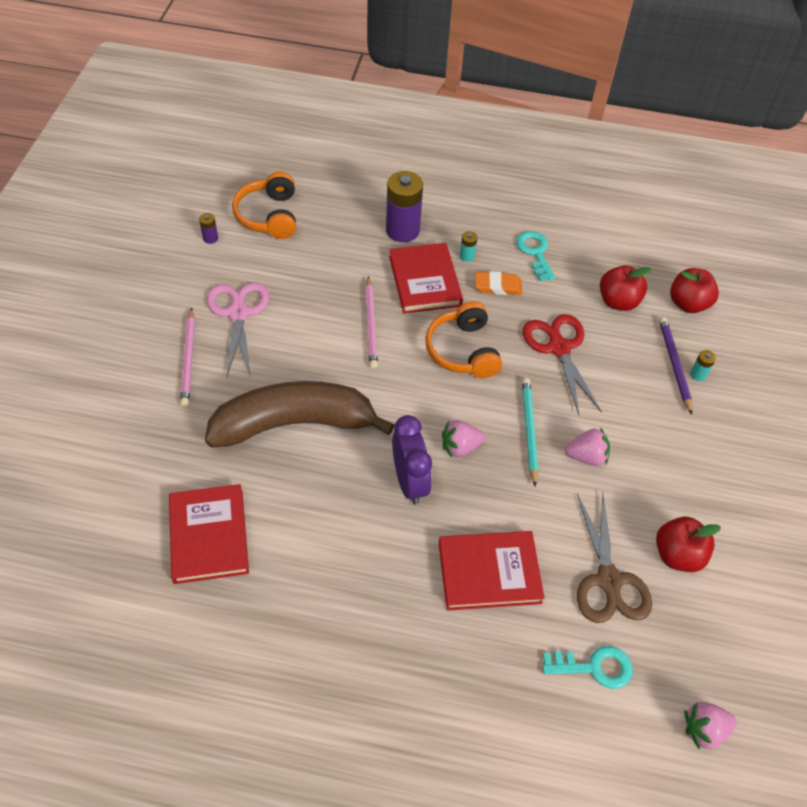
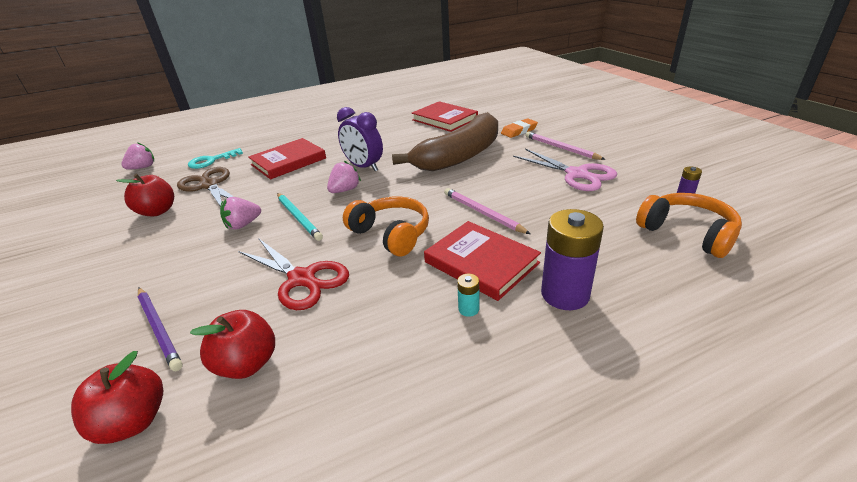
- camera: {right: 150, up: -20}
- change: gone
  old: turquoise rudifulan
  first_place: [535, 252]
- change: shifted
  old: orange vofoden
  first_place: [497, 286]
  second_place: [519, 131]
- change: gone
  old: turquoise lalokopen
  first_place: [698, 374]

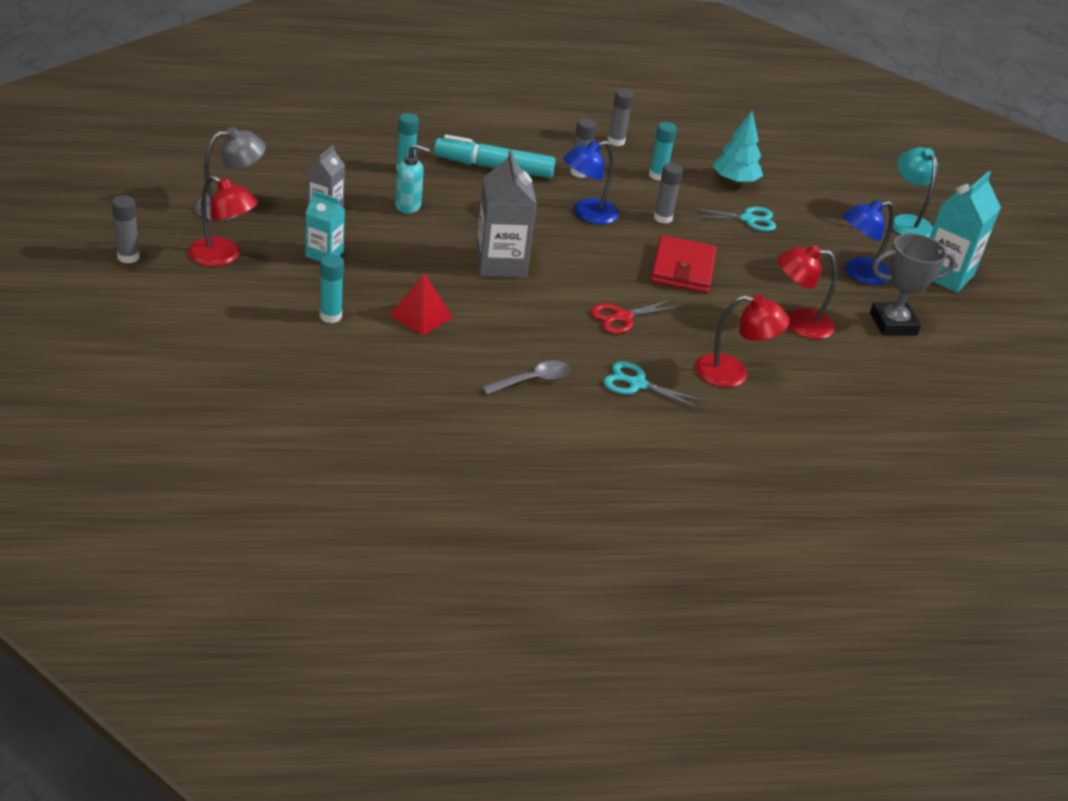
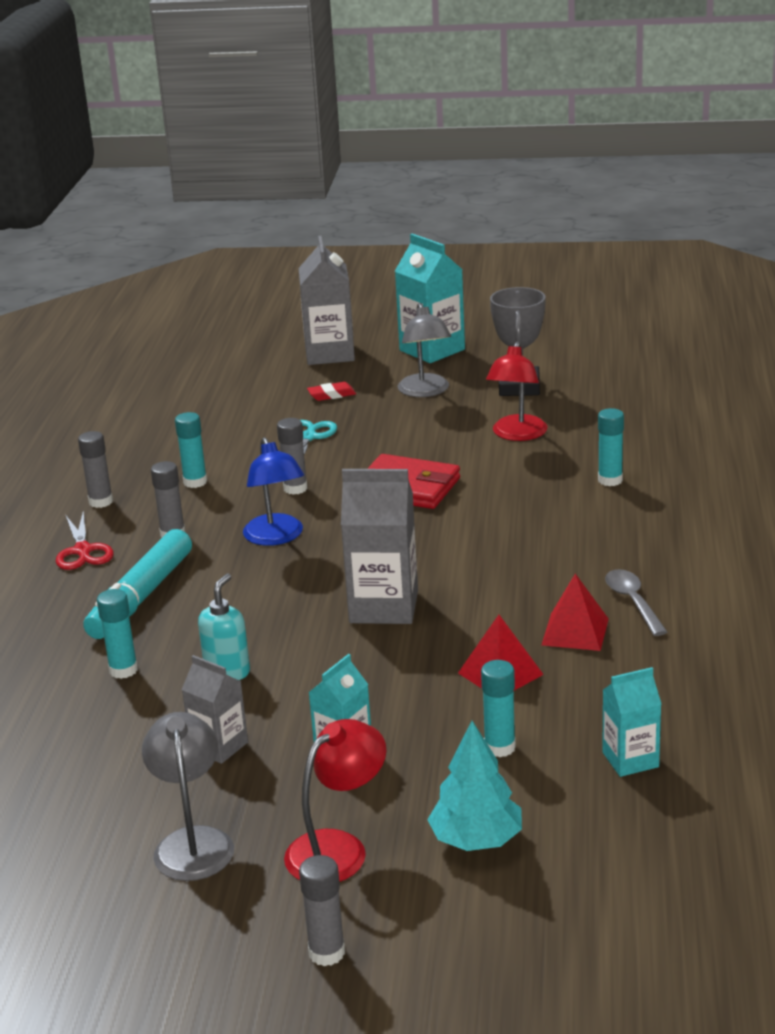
- camera: {right: -70, up: -10}
- change: shifted
  old: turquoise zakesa
  first_place: [735, 181]
  second_place: [476, 840]
- change: swapped
  old: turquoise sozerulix
  new: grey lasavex
  first_place: [907, 222]
  second_place: [329, 354]
- change: repainted
  old: blue sozerulix
  new: grey sozerulix
  first_place: [859, 273]
  second_place: [425, 391]
- change: swapped
  old: red sozerulix
  new: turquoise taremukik
  first_place: [733, 373]
  second_place: [610, 480]
- change: shifted
  old: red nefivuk
  first_place: [622, 317]
  second_place: [83, 551]
- change: gone
  old: turquoise nefivuk
  first_place: [637, 384]
- change: new
  new: red vofoden
  second_place: [331, 395]
- change: new
  new: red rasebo
  second_place: [575, 631]
- change: new
  new: turquoise lasavex
  second_place: [630, 760]

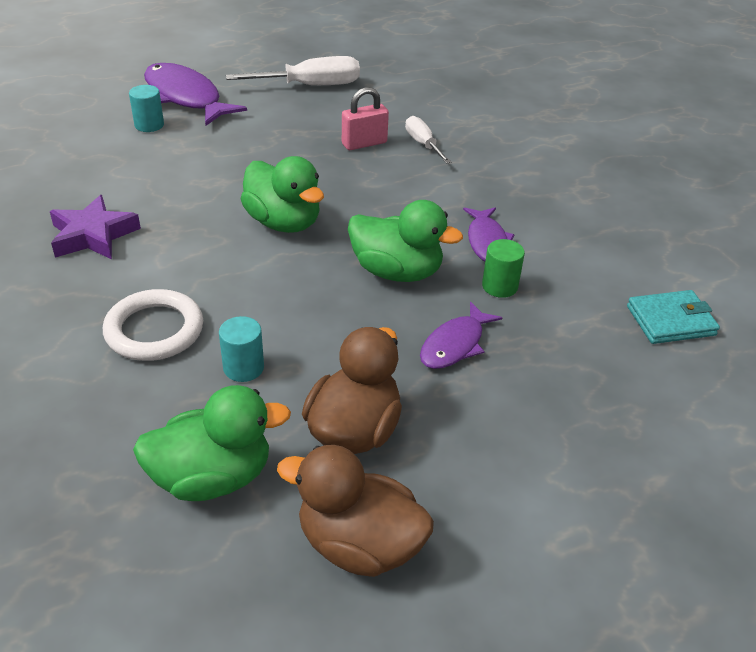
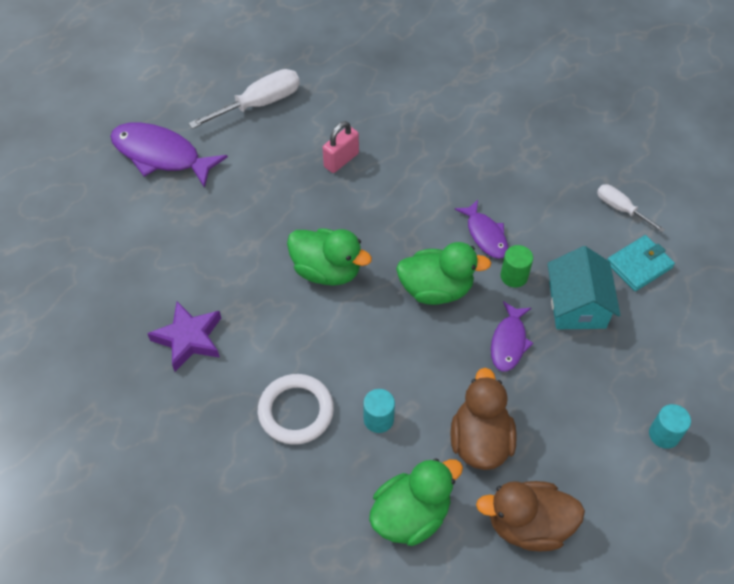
- camera: {right: -20, up: 15}
- change: shifted
  old: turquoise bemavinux
  first_place: [149, 125]
  second_place: [664, 434]
- change: shifted
  old: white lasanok
  first_place: [423, 144]
  second_place: [620, 209]
- change: new
  new: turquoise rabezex
  second_place: [577, 305]

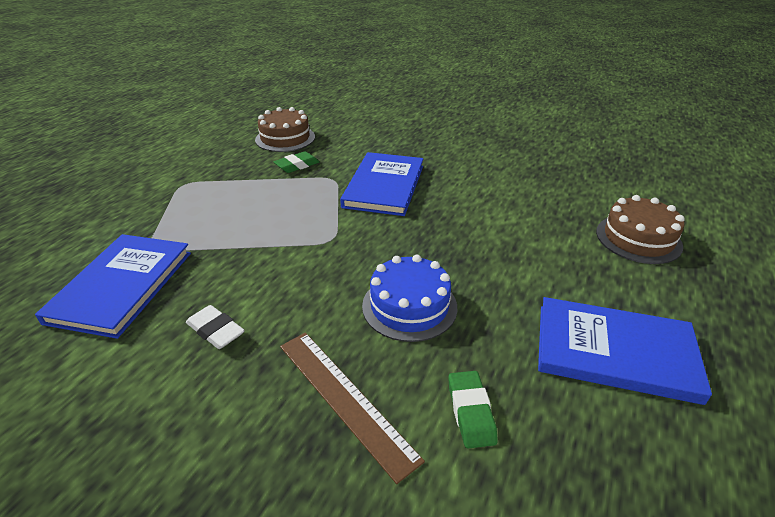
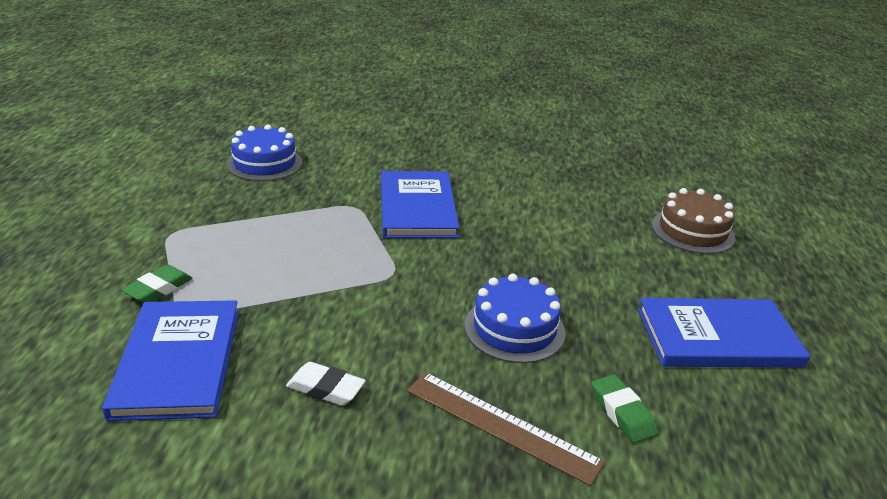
- camera: {right: -20, up: -5}
- change: repainted
  old: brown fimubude
  new: blue fimubude
  first_place: [285, 138]
  second_place: [264, 163]
- change: shifted
  old: green vofoden
  first_place: [297, 165]
  second_place: [158, 289]

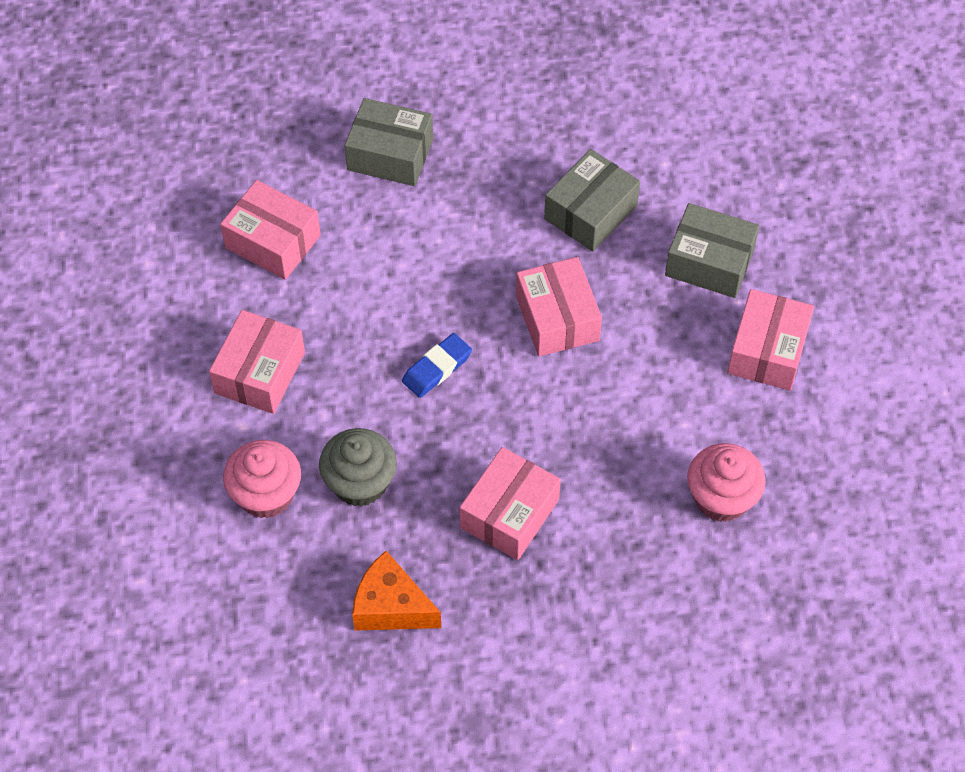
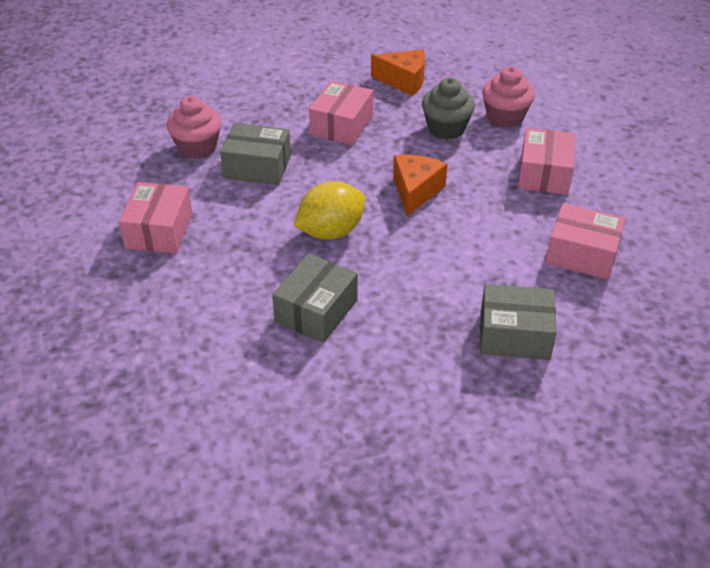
- camera: {right: 170, up: -15}
- change: shifted
  old: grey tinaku
  first_place: [709, 262]
  second_place: [257, 167]
- change: swapped
  old: pink tinaku
  new: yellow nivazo
  first_place: [557, 318]
  second_place: [331, 231]
- change: swapped
  old: blue vofoden
  new: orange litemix
  first_place: [437, 368]
  second_place: [415, 191]

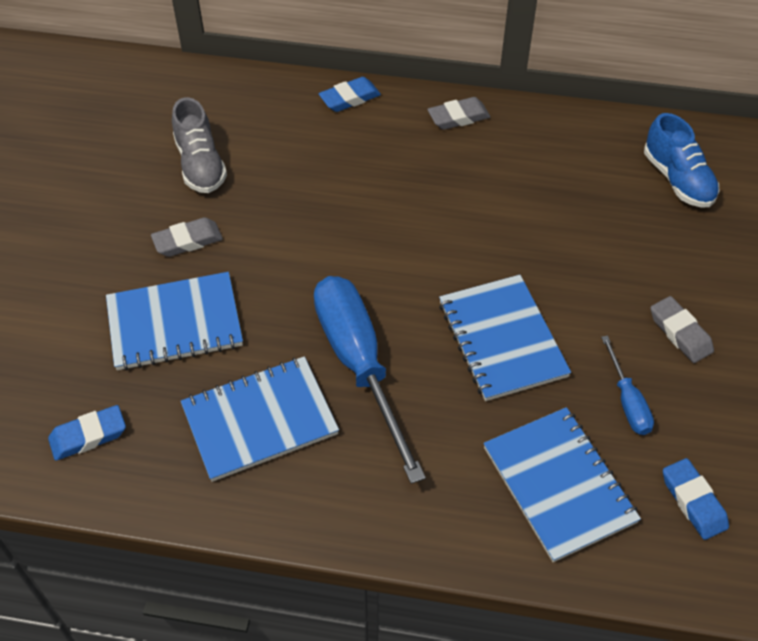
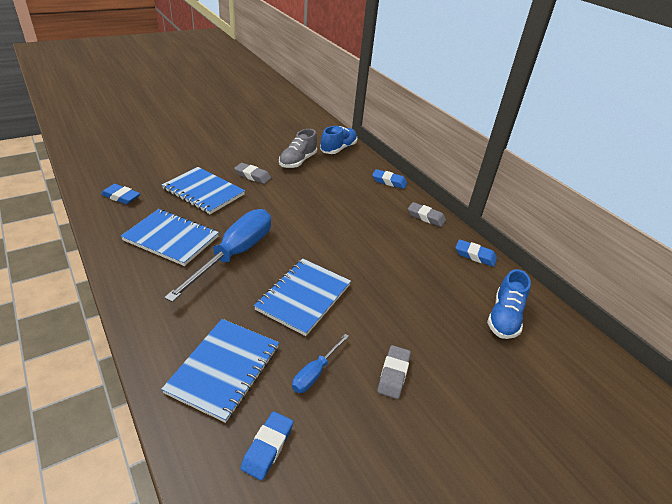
- camera: {right: 45, up: -15}
- change: new
  new: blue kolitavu
  second_place: [338, 149]
- change: new
  new: blue vofoden
  second_place: [475, 256]

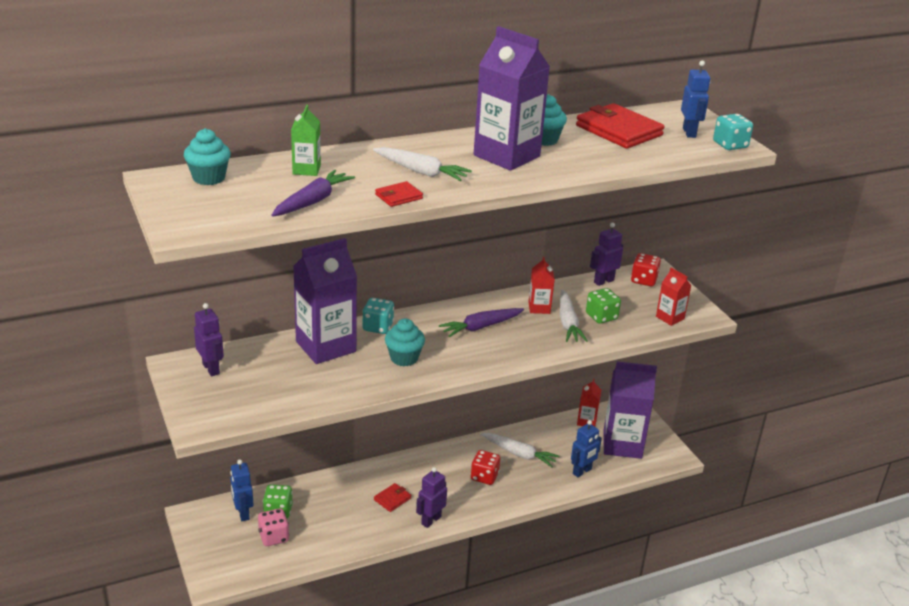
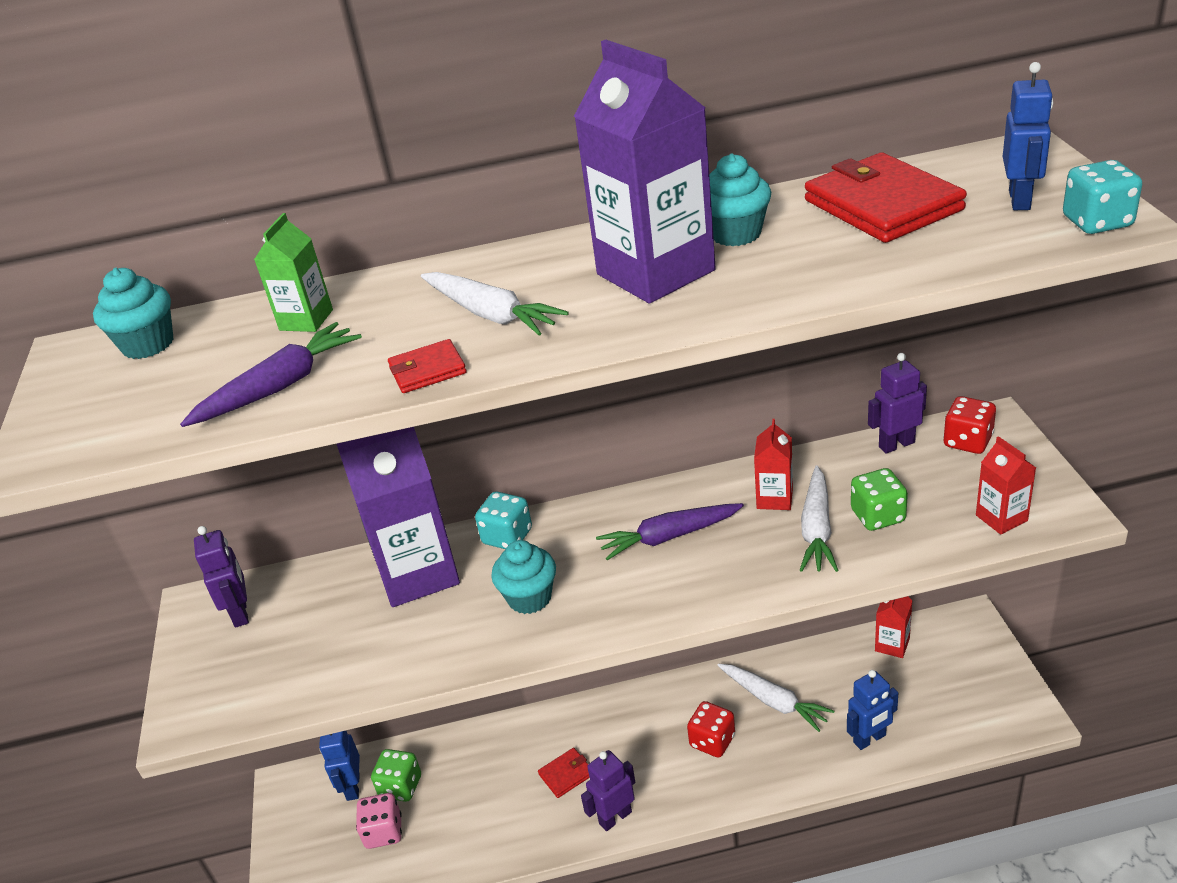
- camera: {right: 20, up: 5}
- change: gone
  old: purple lasavex
  first_place: [622, 444]

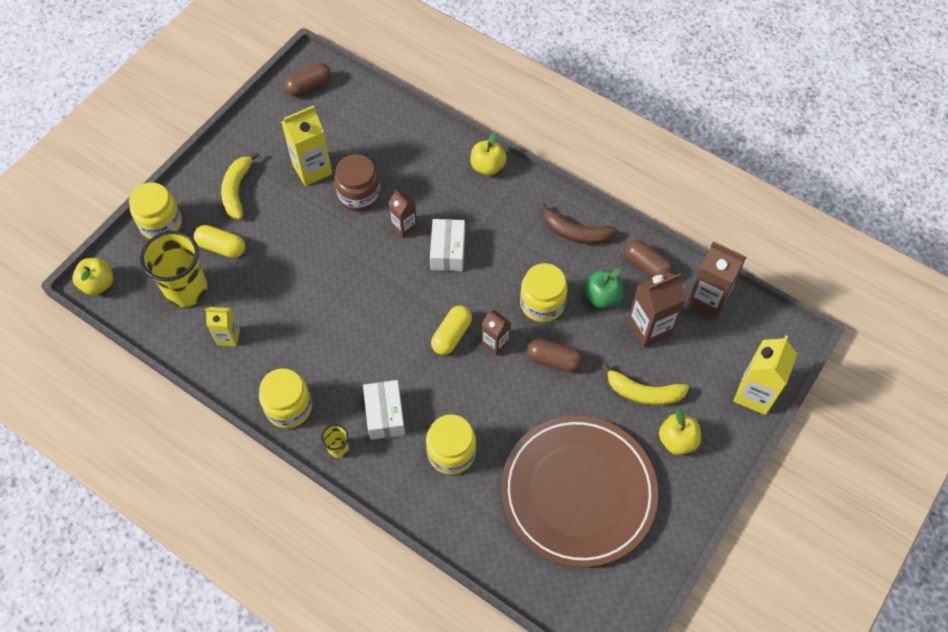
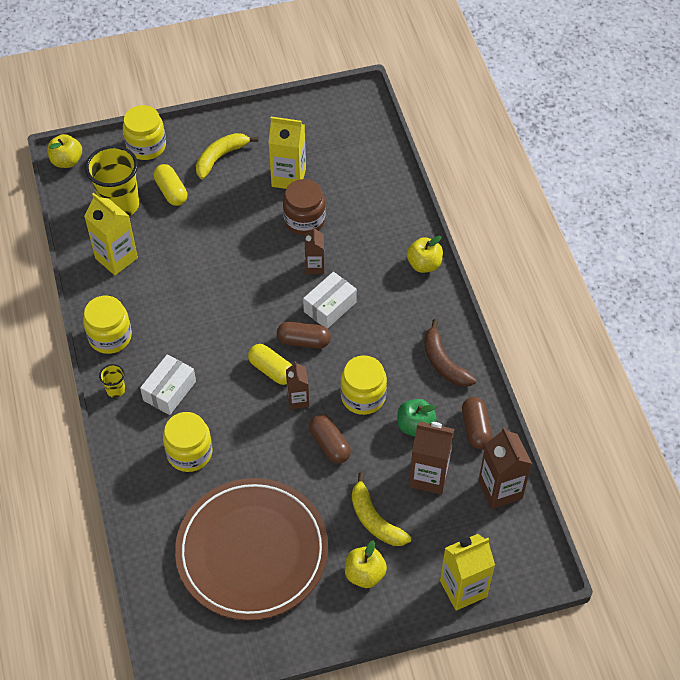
- camera: {right: 40, up: -5}
- change: shifted
  old: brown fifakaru
  first_place: [309, 86]
  second_place: [303, 341]
- change: rotated
  old: yellow fifakaru
  first_place: [451, 335]
  second_place: [272, 370]
  degrees: 60
- change: scaled
  old: yellow lasavex
  first_place: [228, 337]
  second_place: [116, 258]
  factor: 1.66

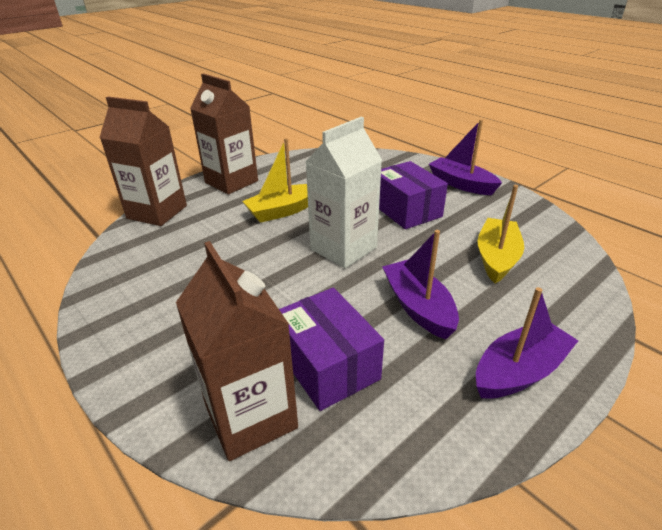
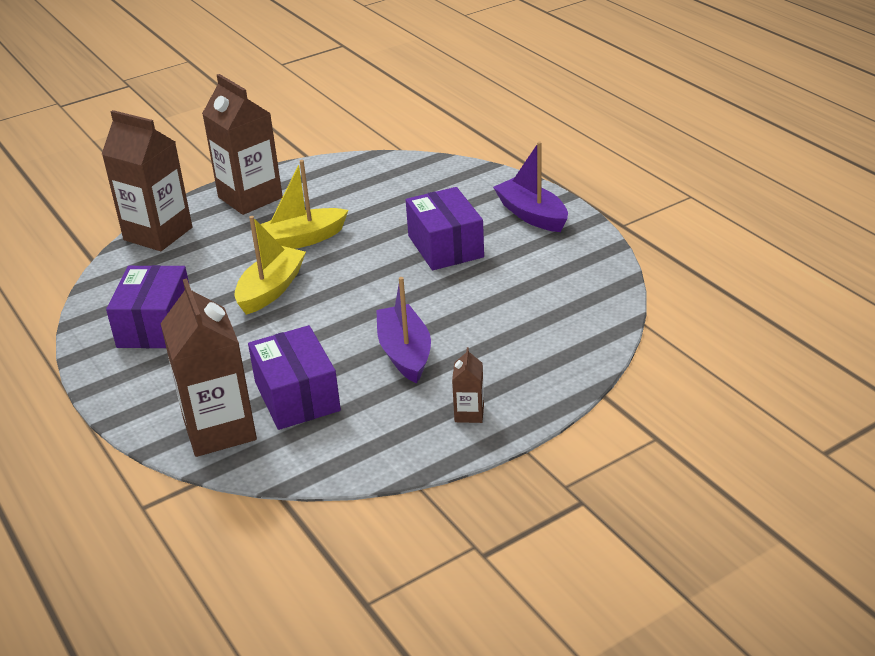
- camera: {right: 10, up: 0}
- change: gone
  old: white lasavex
  first_place: [343, 248]
- change: shifted
  old: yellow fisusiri
  first_place: [496, 258]
  second_place: [271, 289]
- change: swapped
  old: purple fisusiri
  new: brown lasavex
  first_place: [519, 371]
  second_place: [469, 413]
- change: new
  new: purple tinaku
  second_place: [155, 325]

